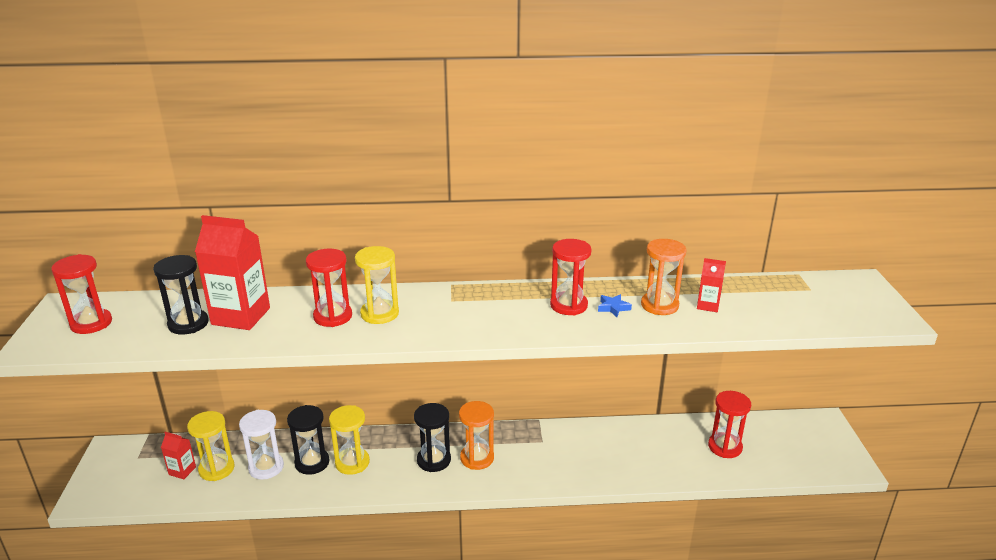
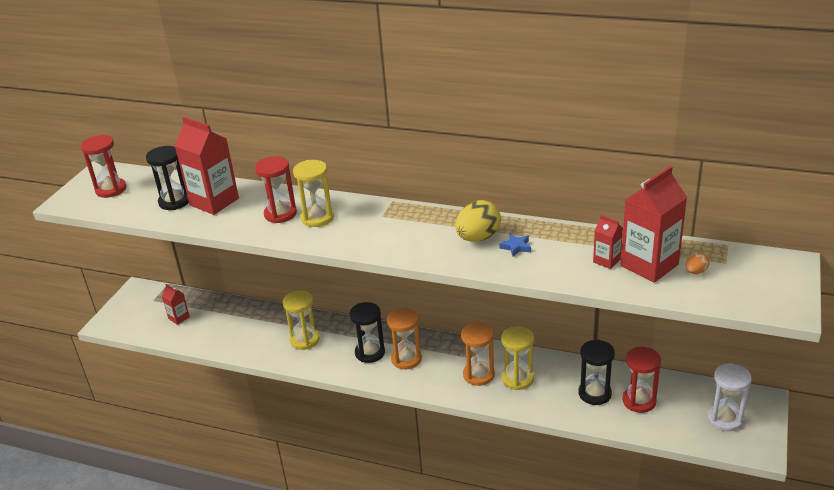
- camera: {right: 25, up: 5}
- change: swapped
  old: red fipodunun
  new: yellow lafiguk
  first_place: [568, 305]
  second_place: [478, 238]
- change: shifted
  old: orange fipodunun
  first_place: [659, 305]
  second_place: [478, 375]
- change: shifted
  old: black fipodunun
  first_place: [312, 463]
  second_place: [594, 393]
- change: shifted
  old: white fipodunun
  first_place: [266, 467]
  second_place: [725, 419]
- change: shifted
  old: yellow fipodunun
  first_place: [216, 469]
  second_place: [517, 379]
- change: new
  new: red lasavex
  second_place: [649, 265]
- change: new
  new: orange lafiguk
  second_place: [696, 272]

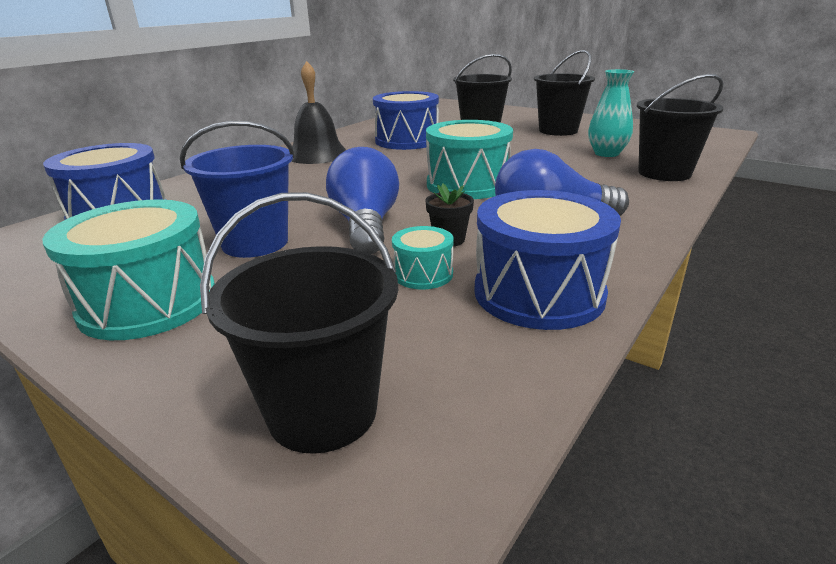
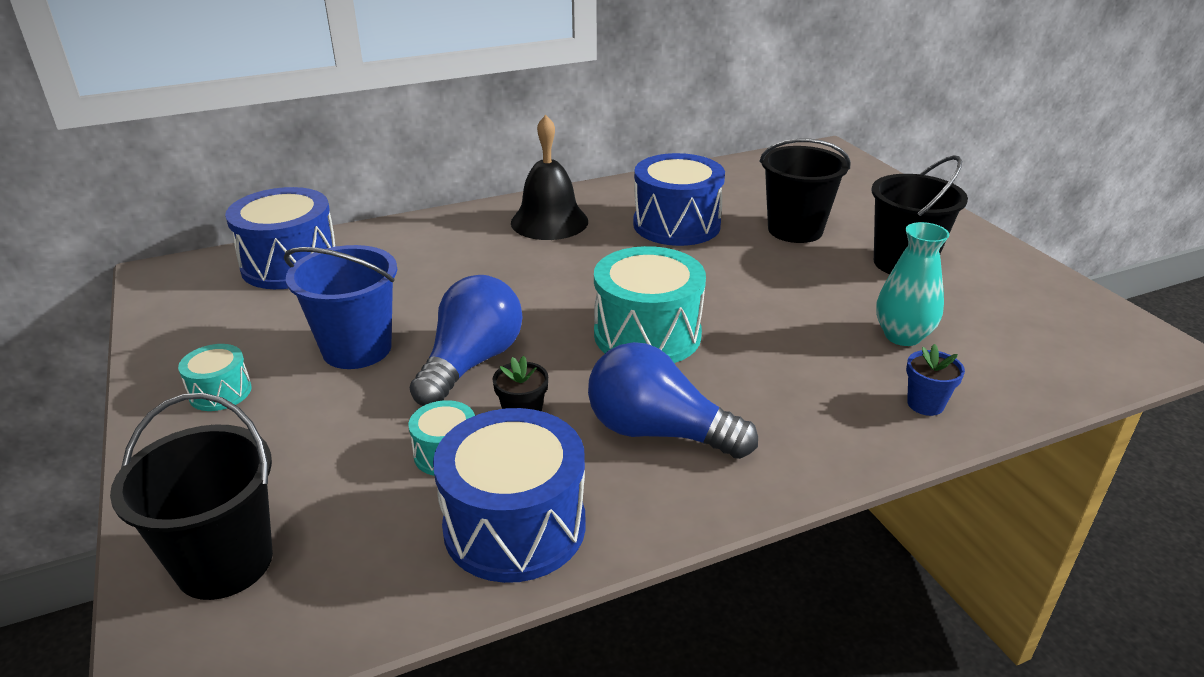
- camera: {right: 30, up: 5}
- change: swapped
  old: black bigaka
  new: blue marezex
  first_place: [664, 173]
  second_place: [925, 404]
- change: scaled
  old: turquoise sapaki
  first_place: [149, 302]
  second_place: [220, 392]
  factor: 0.5

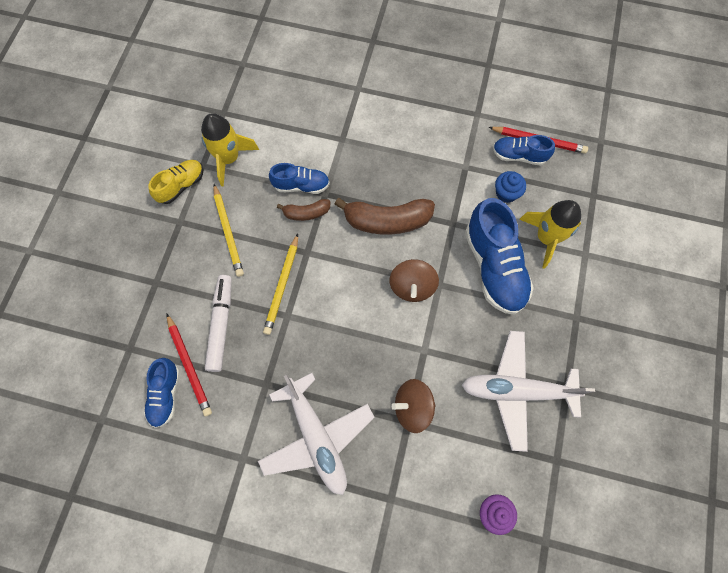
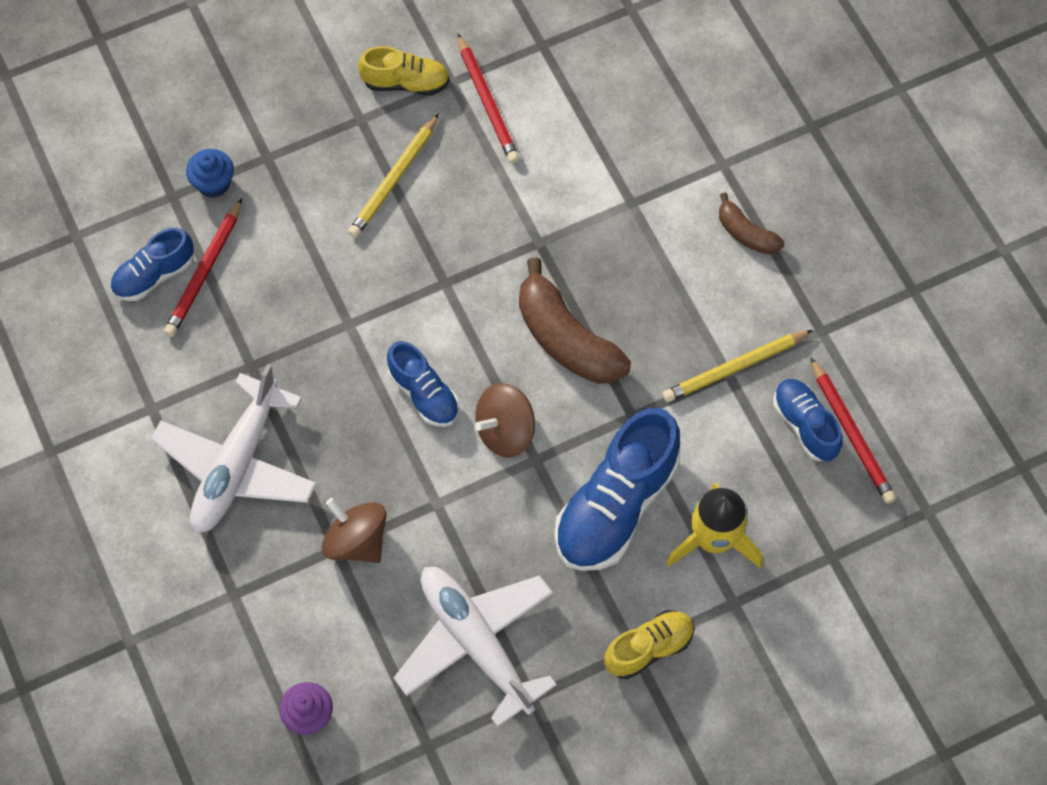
- camera: {right: 50, up: -5}
- change: swapped
  old: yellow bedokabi
  new: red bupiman
  first_place: [229, 158]
  second_place: [487, 102]
- change: shifted
  old: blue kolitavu
  first_place: [301, 185]
  second_place: [424, 394]
- change: shifted
  old: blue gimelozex
  first_place: [506, 193]
  second_place: [213, 183]
- change: shifted
  old: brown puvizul
  first_place: [306, 213]
  second_place: [746, 233]
- change: shifted
  old: yellow bupiman
  first_place: [282, 285]
  second_place: [734, 368]
- change: gone
  old: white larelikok
  first_place: [221, 324]
- change: new
  new: yellow kolitavu
  second_place: [649, 648]

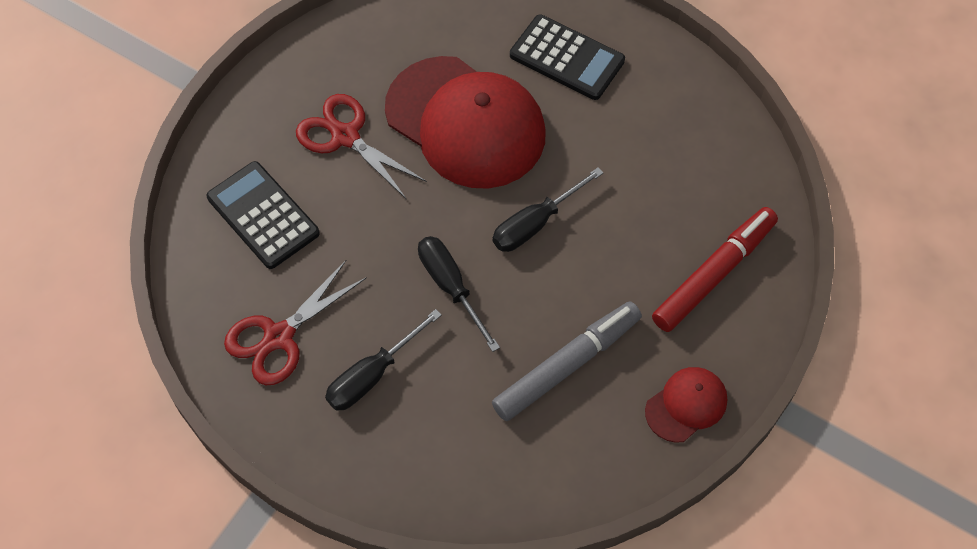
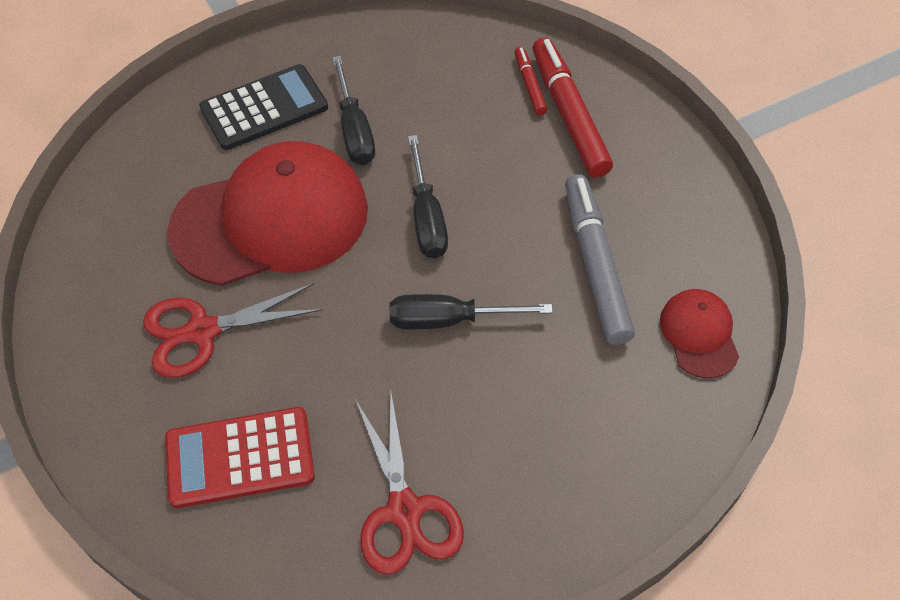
- camera: {right: -60, up: -5}
- change: repainted
  old: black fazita
  new: red fazita
  first_place: [263, 215]
  second_place: [240, 458]
- change: shifted
  old: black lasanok
  first_place: [372, 375]
  second_place: [354, 130]
- change: shifted
  old: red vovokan
  first_place: [686, 405]
  second_place: [699, 334]
- change: new
  new: red larelikok
  second_place: [529, 85]

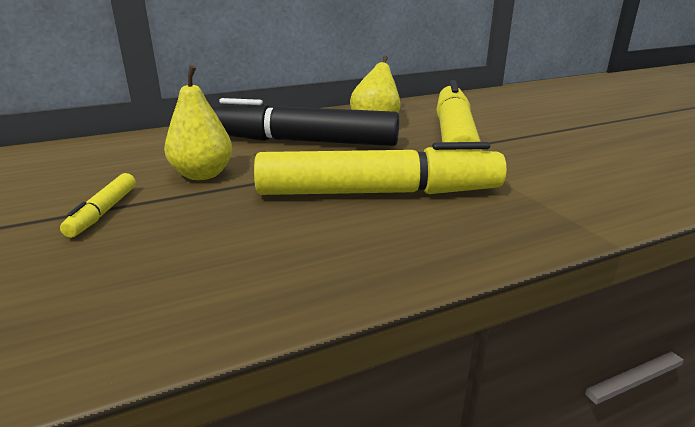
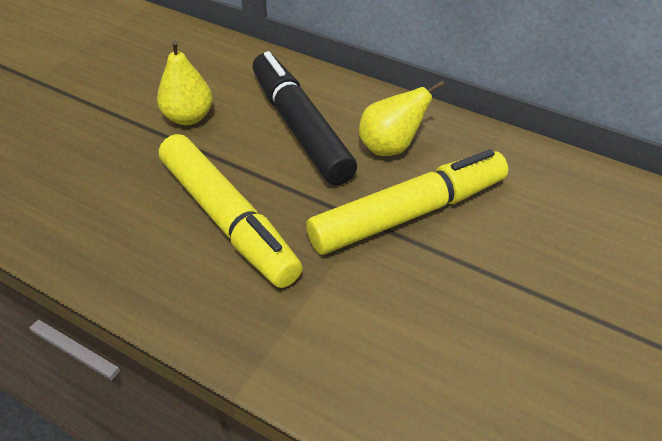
- camera: {right: 55, up: 20}
- change: gone
  old: yellow larelikok
  first_place: [103, 212]

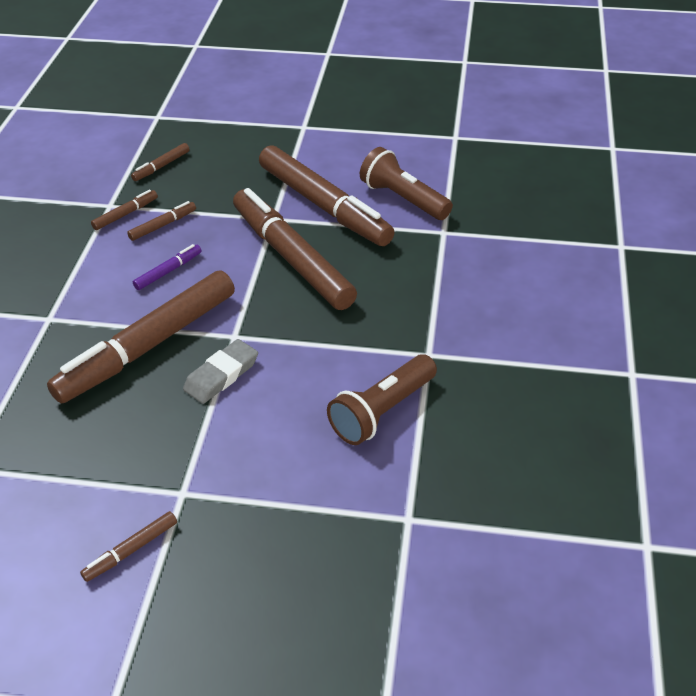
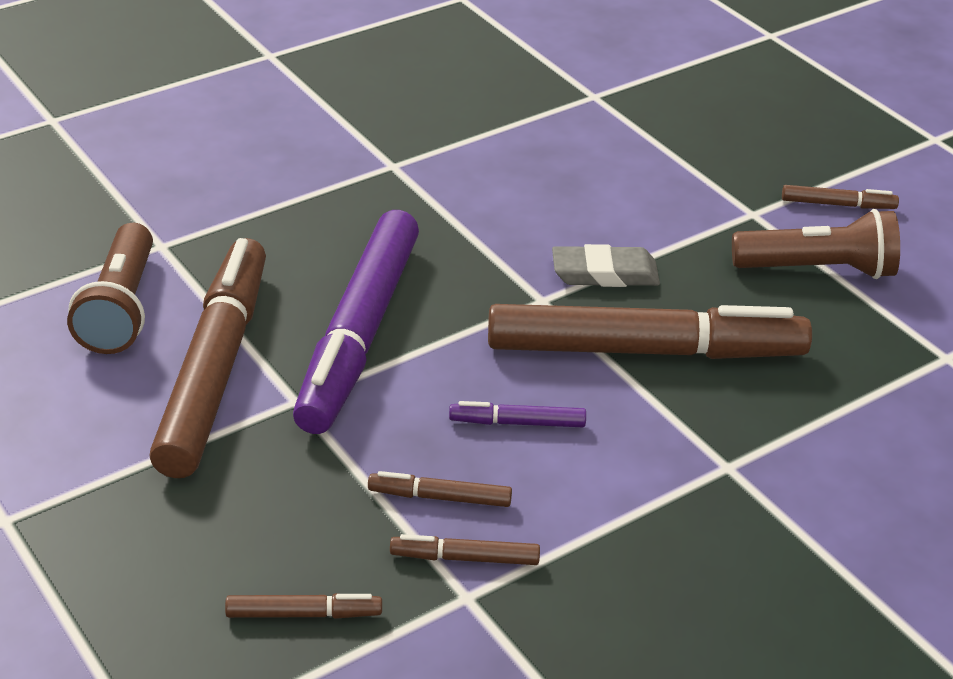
- camera: {right: -135, up: -5}
- change: repainted
  old: brown larelikok
  new: purple larelikok
  first_place: [292, 258]
  second_place: [358, 334]
- change: shifted
  old: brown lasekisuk
  first_place: [382, 412]
  second_place: [818, 269]

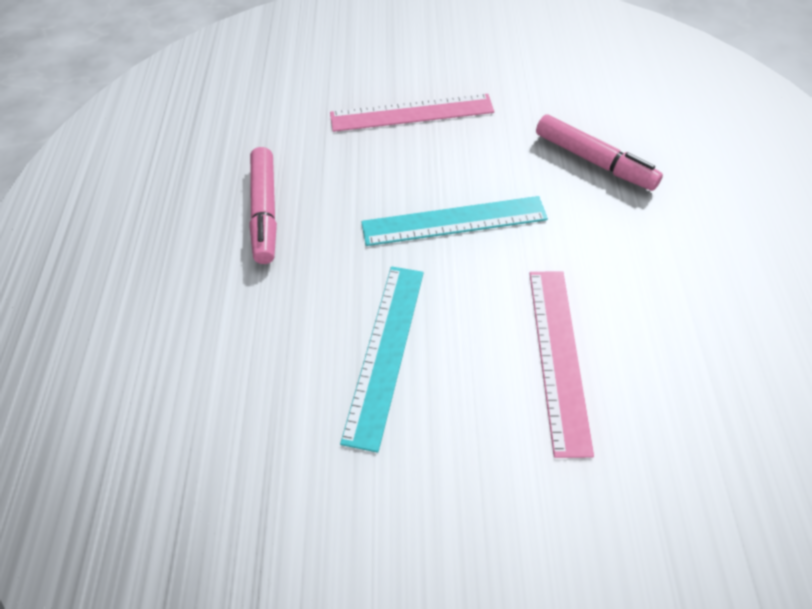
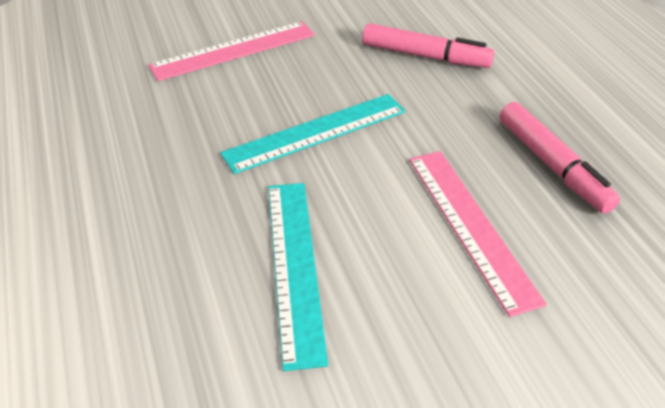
- camera: {right: -20, up: -10}
- change: shifted
  old: pink larelikok
  first_place: [265, 212]
  second_place: [552, 165]

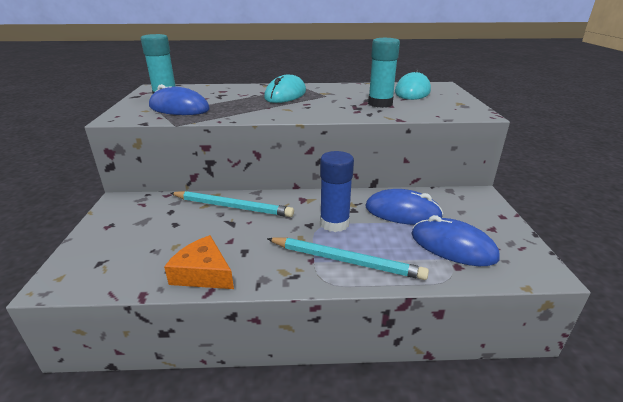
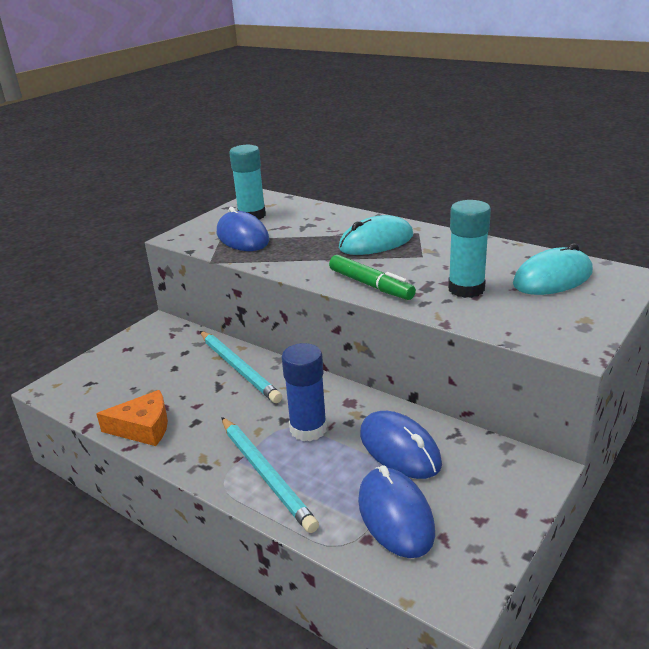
- camera: {right: 40, up: 0}
- change: rotated
  old: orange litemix
  first_place: [203, 273]
  second_place: [143, 428]
  degrees: 105
- change: new
  new: green larelikok
  second_place: [370, 285]

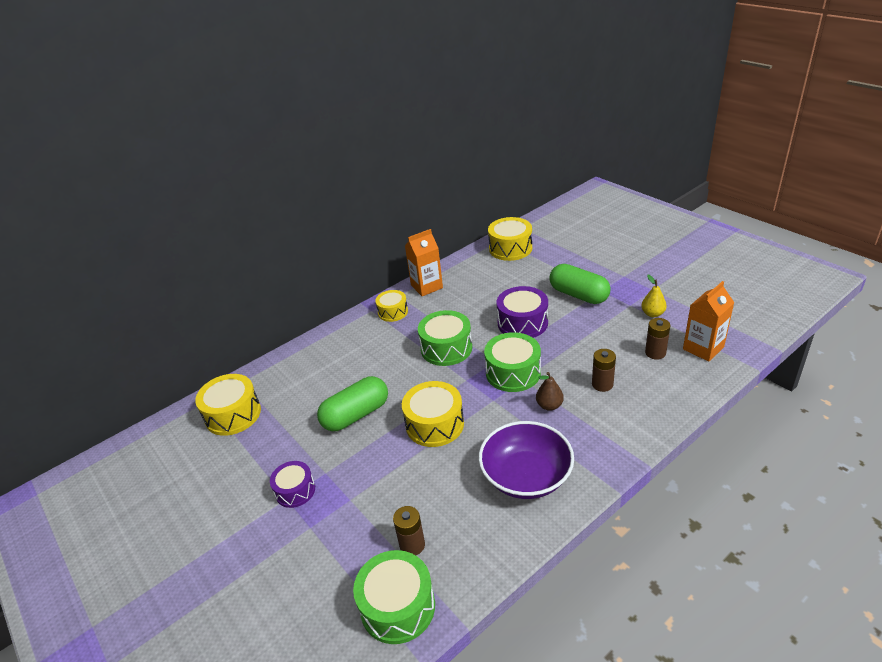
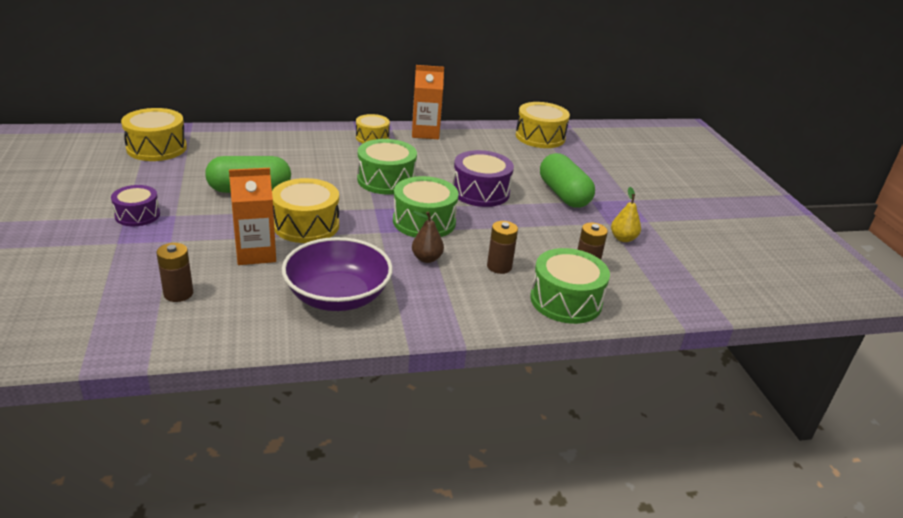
- camera: {right: 20, up: -5}
- change: shifted
  old: orange lasavex
  first_place: [703, 348]
  second_place: [256, 253]
- change: shifted
  old: green sapaki
  first_place: [397, 606]
  second_place: [566, 300]

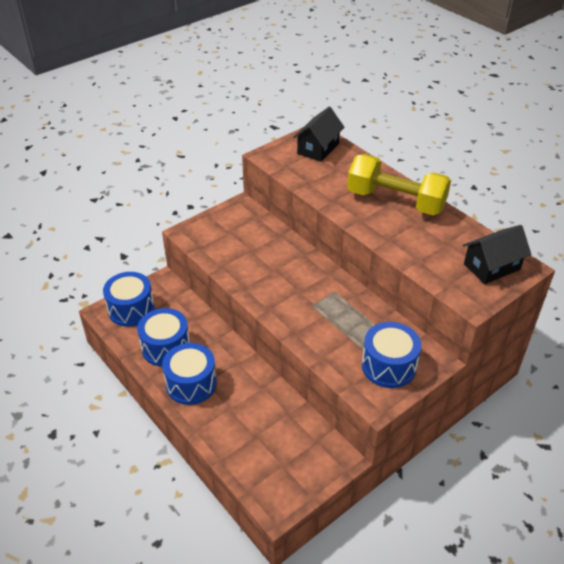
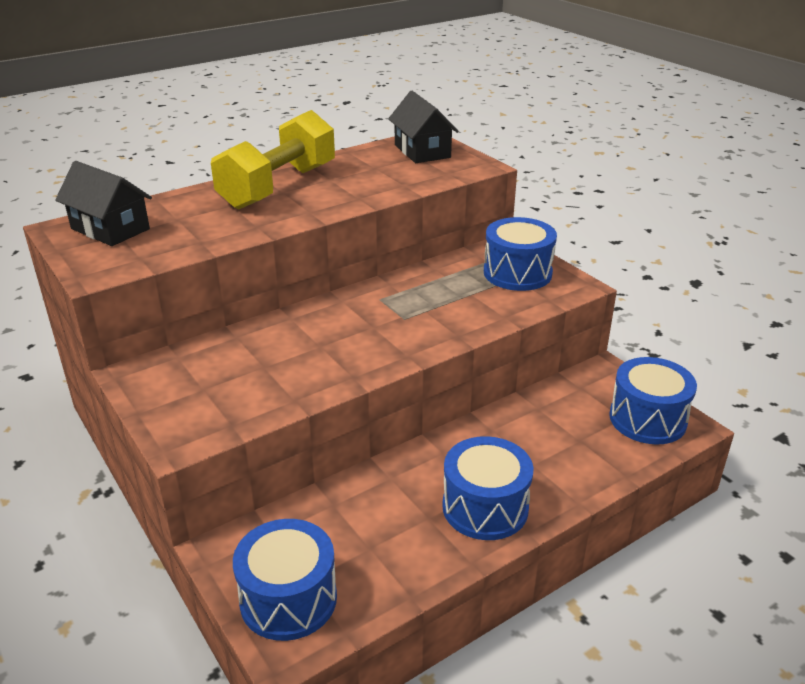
- camera: {right: -85, up: -10}
- change: shifted
  old: blue sapaki
  first_place: [166, 347]
  second_place: [647, 419]

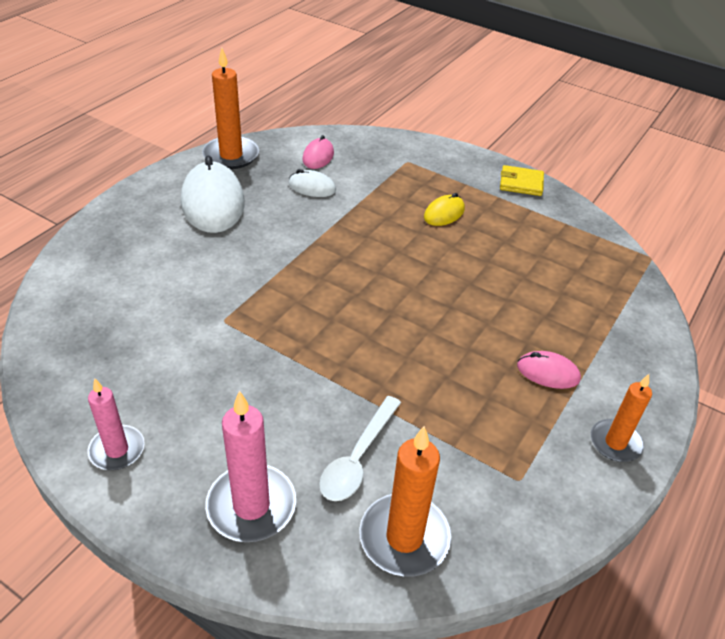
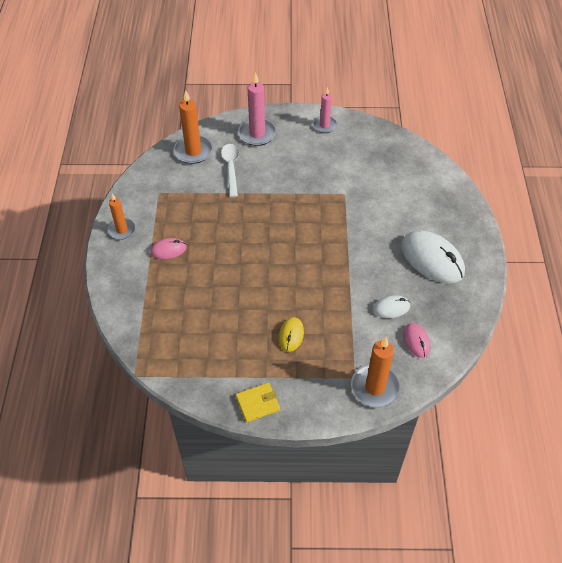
- camera: {right: 150, up: 10}
- change: shifted
  old: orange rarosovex
  first_place: [231, 155]
  second_place: [375, 387]

